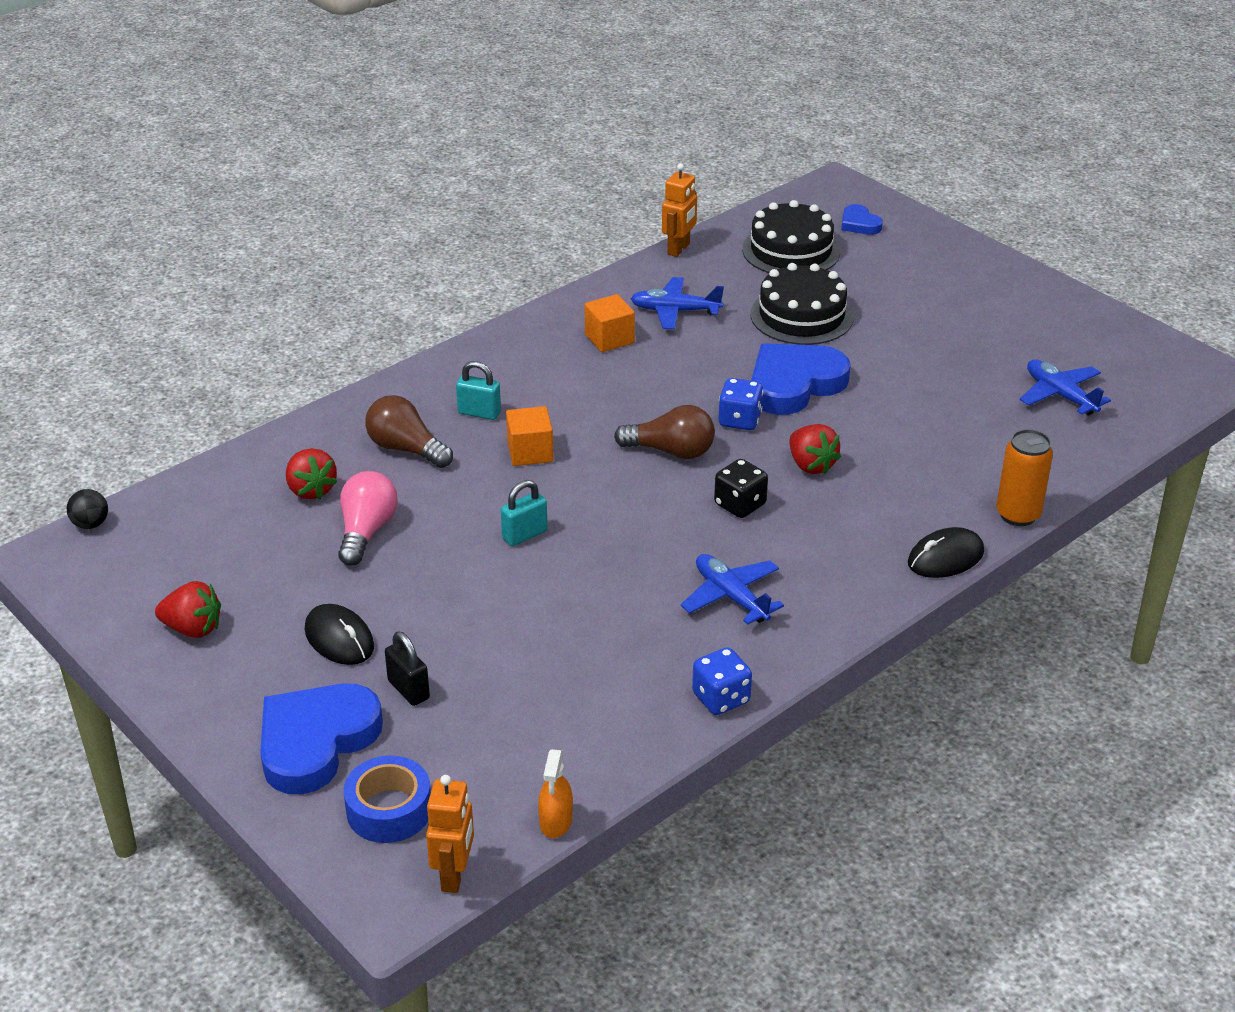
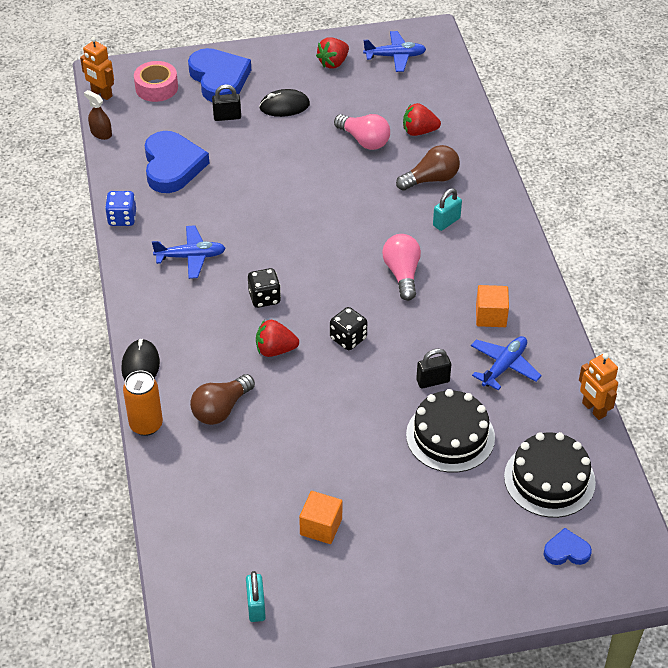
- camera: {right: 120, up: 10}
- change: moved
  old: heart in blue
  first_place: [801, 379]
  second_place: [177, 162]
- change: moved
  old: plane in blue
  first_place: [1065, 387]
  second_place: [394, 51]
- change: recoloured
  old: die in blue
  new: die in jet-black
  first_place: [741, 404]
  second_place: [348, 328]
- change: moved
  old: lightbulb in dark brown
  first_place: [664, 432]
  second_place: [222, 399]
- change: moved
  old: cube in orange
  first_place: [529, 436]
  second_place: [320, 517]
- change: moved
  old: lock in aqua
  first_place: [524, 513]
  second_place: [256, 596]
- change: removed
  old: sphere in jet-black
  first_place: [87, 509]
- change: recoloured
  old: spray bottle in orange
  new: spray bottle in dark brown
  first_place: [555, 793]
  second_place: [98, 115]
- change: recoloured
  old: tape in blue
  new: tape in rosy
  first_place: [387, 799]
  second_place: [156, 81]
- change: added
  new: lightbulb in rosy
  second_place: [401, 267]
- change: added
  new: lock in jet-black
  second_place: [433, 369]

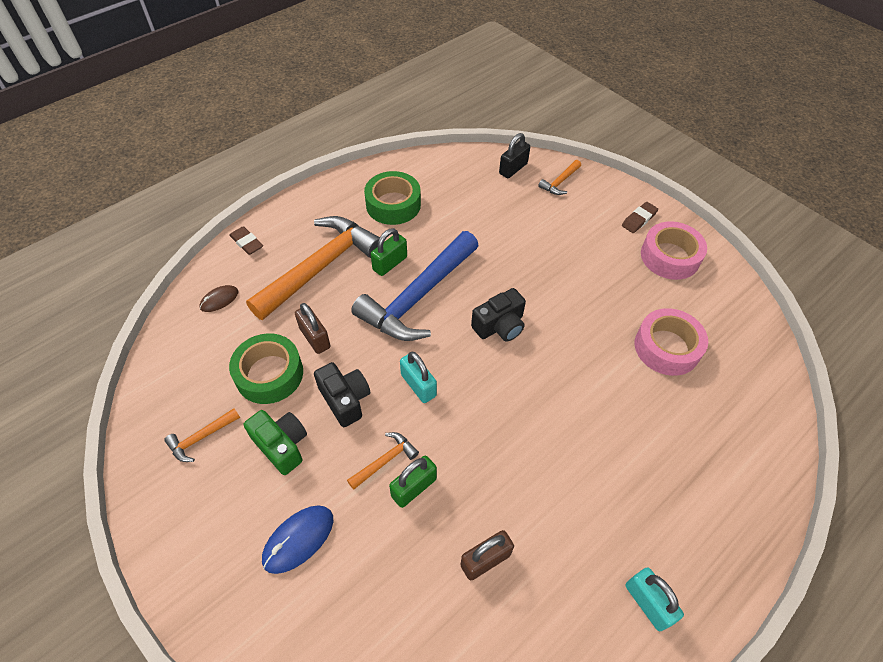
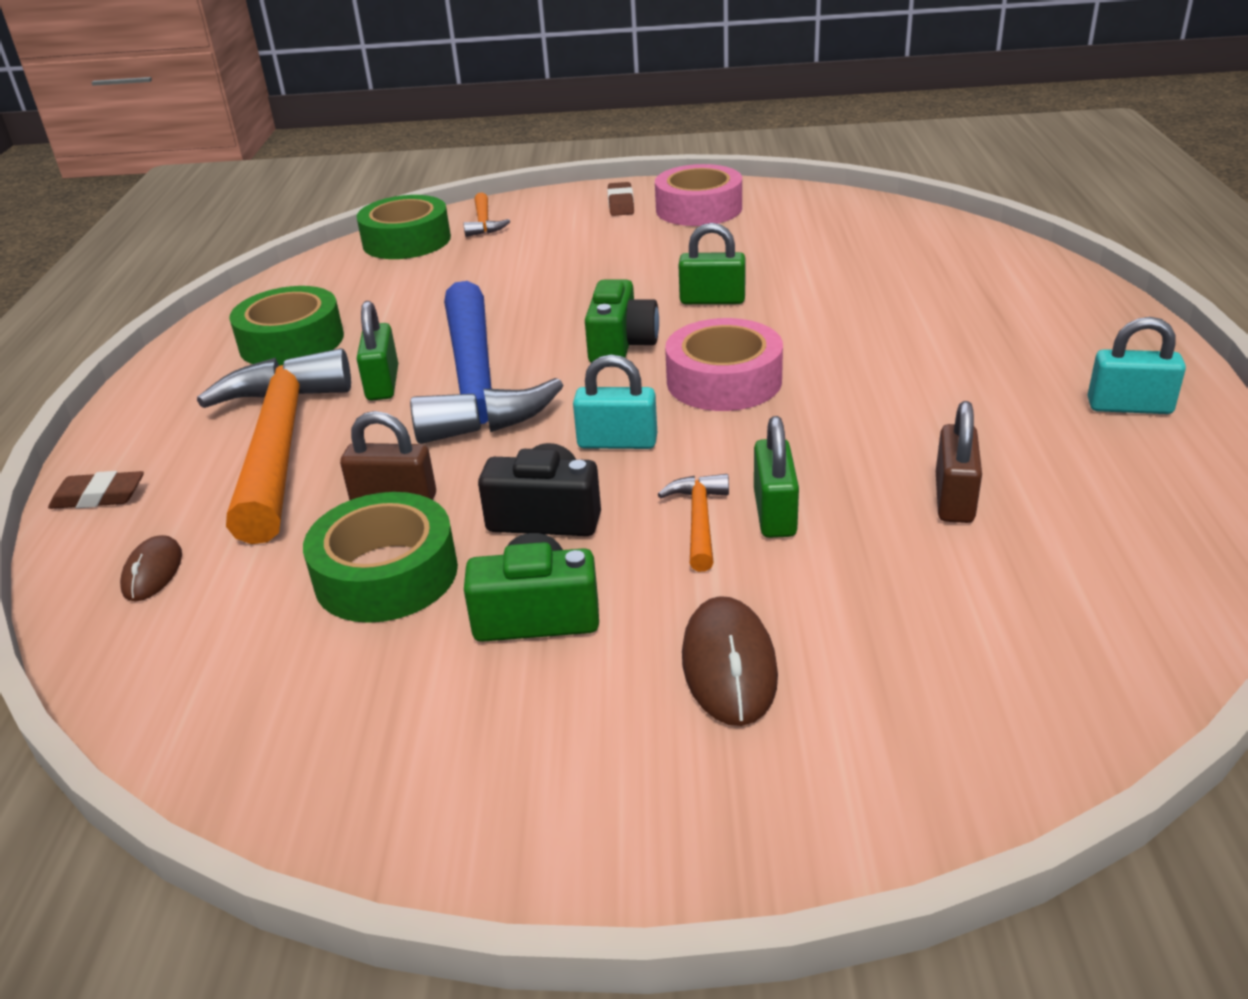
- camera: {right: -45, up: -20}
- change: replaced
  old: lock in jet-black
  new: tape in green
  first_place: [514, 155]
  second_place: [404, 227]
- change: recoloured
  old: compact camera in jet-black
  new: compact camera in green
  first_place: [498, 315]
  second_place: [622, 321]
- change: moved
  old: tape in rosy
  first_place: [671, 342]
  second_place: [724, 364]
- change: removed
  old: carpenter's hammer in orange
  first_place: [202, 435]
- change: recoloured
  old: mouse in blue
  new: mouse in dark brown
  first_place: [297, 539]
  second_place: [730, 661]
- change: added
  new: lock in green
  second_place: [711, 263]

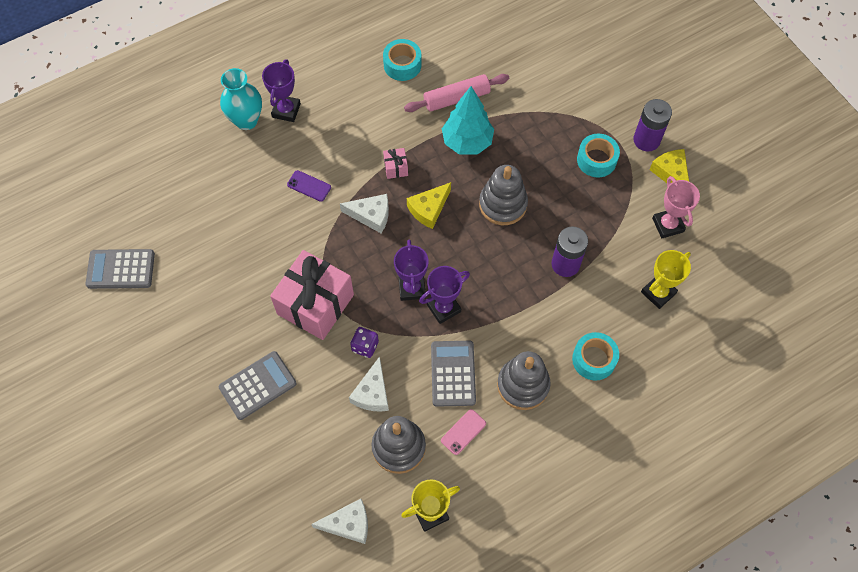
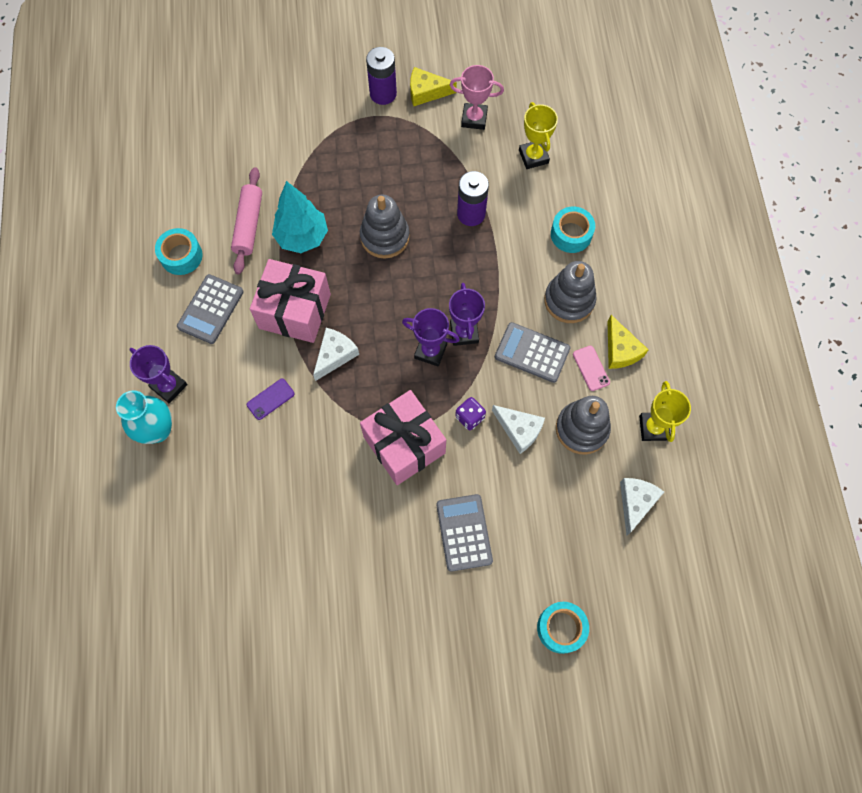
- camera: {right: -65, up: 5}
- change: moved
  old: tape in aqua
  first_place: [598, 155]
  second_place: [563, 628]
- change: resized
  old: gift in rosy
  first_place: [395, 163]
  second_place: [290, 301]
  factor: 2.44
- change: moved
  old: cheese wedge in golden
  first_place: [429, 205]
  second_place: [628, 342]
- change: moved
  old: adding machine in gray
  first_place: [120, 269]
  second_place: [210, 309]

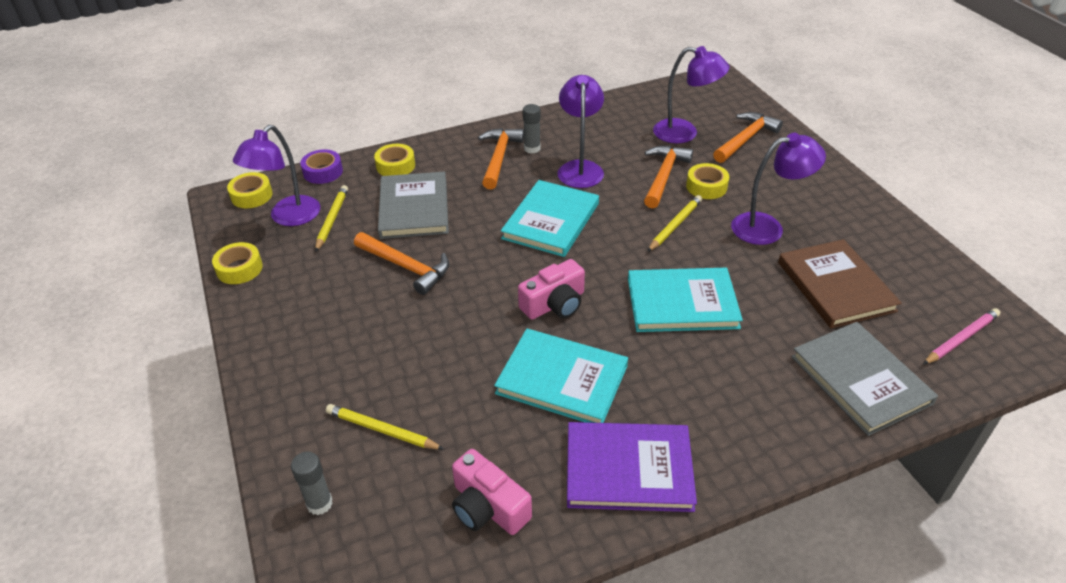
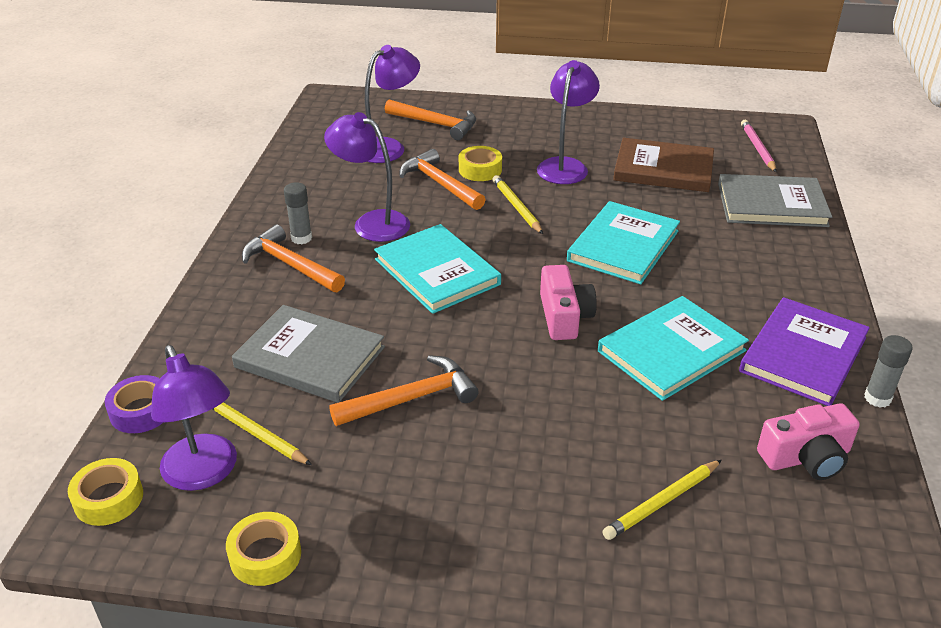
- camera: {right: -60, up: -5}
- change: turned
  old: carpenter's hammer in orange
  first_place: [748, 137]
  second_place: [430, 120]
  degrees: 135
- change: removed
  old: tape in golden
  first_place: [394, 160]
- change: moved
  old: stick of glue in gray
  first_place: [312, 483]
  second_place: [888, 371]

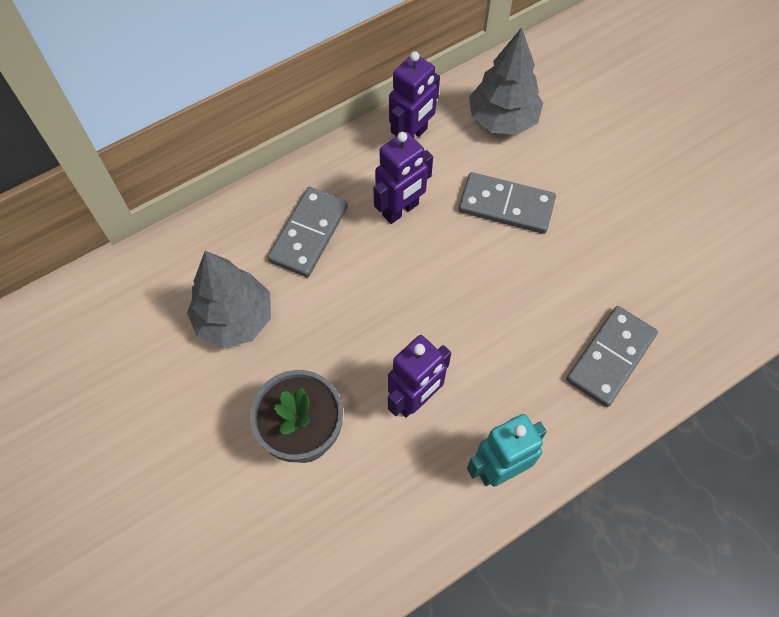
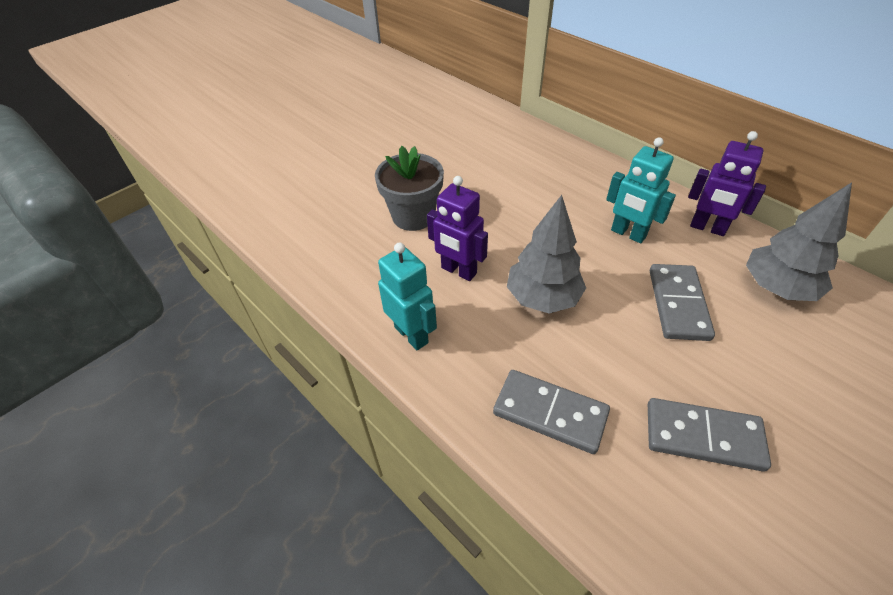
- camera: {right: 80, up: -15}
- change: recoloured
  old: robot in violet
  new: robot in aqua
  first_place: [403, 177]
  second_place: [641, 190]
- change: moved
  old: domino tile in gray
  first_place: [308, 232]
  second_place: [709, 435]
- change: moved
  old: tree in gray
  first_place: [229, 299]
  second_place: [546, 254]

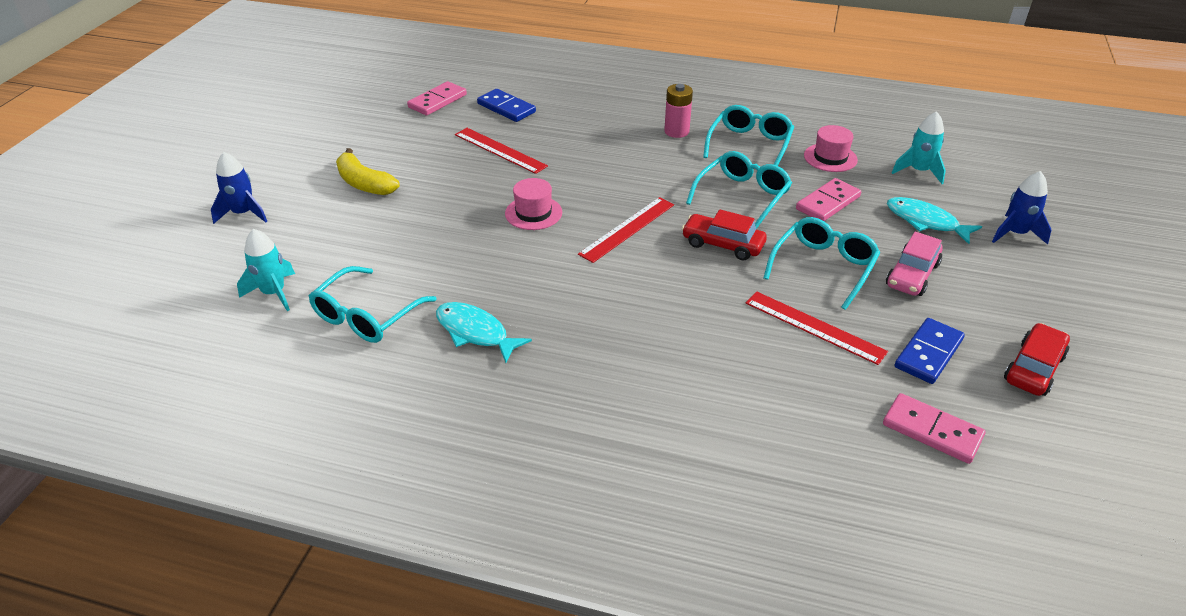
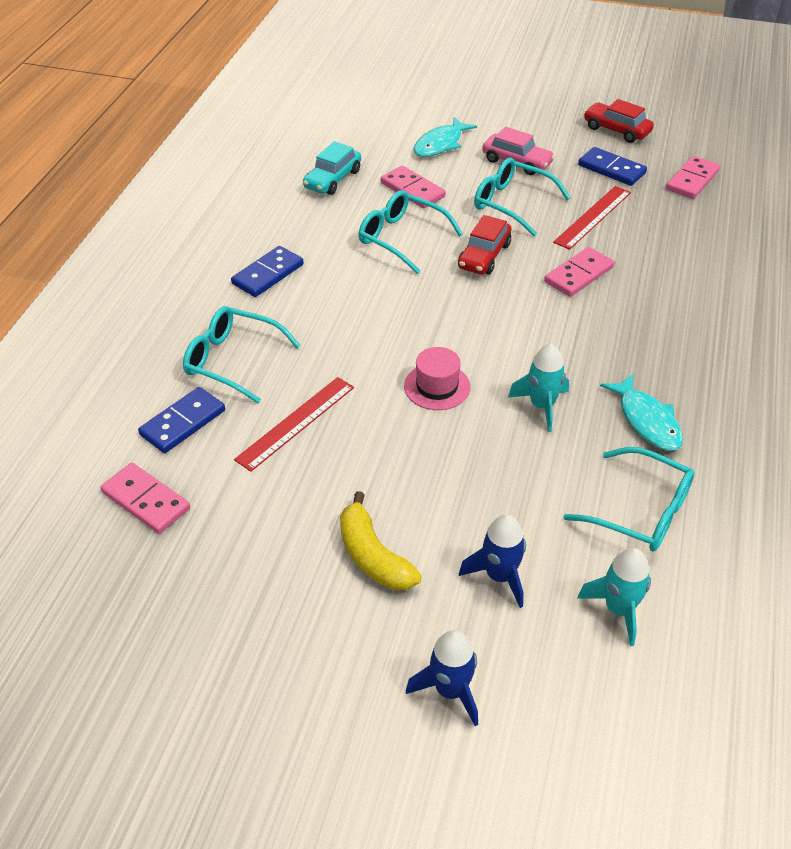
- camera: {right: -90, up: 5}
- change: replaced
  old: AA battery in rosy
  new: domino tile in blue
  first_place: [678, 111]
  second_place: [267, 271]
- change: moved
  old: eyeglasses in aqua
  first_place: [748, 135]
  second_place: [242, 354]
- change: moved
  old: spaceship in aqua
  first_place: [919, 147]
  second_place: [538, 388]
- change: replaced
  old: tall hat in rosy
  new: toy car in aqua
  first_place: [831, 148]
  second_place: [332, 168]
- change: turned
  old: toy banana in golden
  first_place: [368, 171]
  second_place: [380, 540]
  degrees: 105
- change: moved
  old: spaceship in blue
  first_place: [1022, 208]
  second_place: [492, 561]
- change: removed
  old: measuring stick in scarlet
  first_place: [626, 230]
- change: turned
  old: fish in aqua
  first_place: [484, 332]
  second_place: [641, 412]
  degrees: -60
- change: added
  new: domino tile in rosy
  second_place: [579, 272]

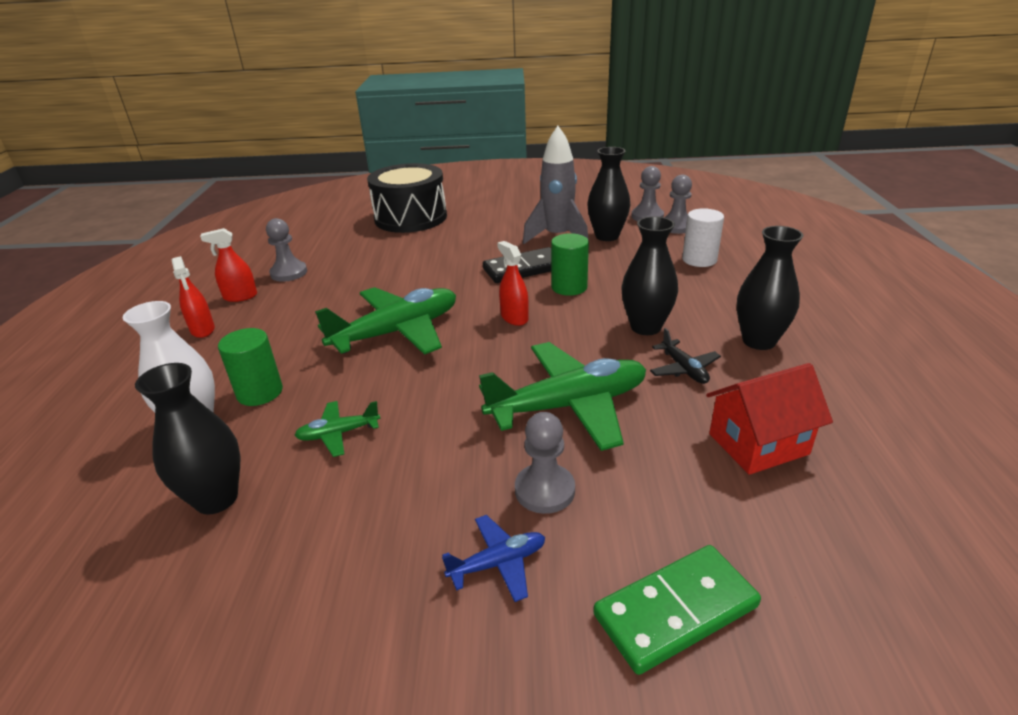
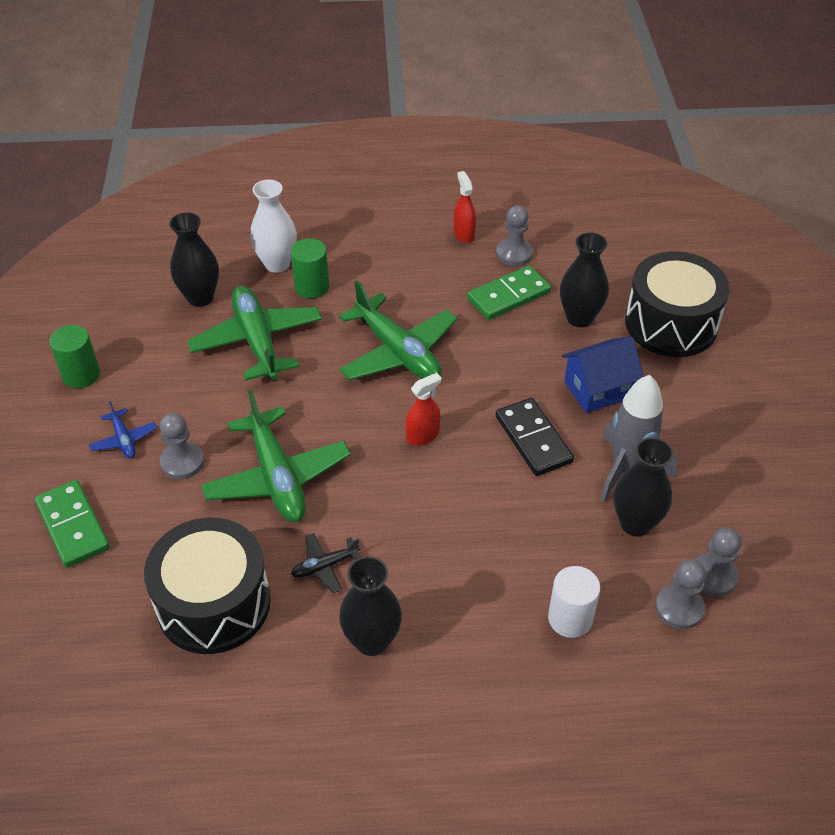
- camera: {right: 85, up: 15}
- change: moved
  old: tall vase in jet-black
  first_place: [650, 275]
  second_place: [584, 279]
- change: moved
  old: cylinder shape in green
  first_place: [570, 264]
  second_place: [74, 356]
- change: removed
  old: spray bottle in scarlet
  first_place: [193, 297]
- change: replaced
  old: cottage in scarlet
  new: snare drum in jet-black
  first_place: [769, 419]
  second_place: [207, 586]
- change: resized
  old: plane in green
  first_place: [337, 429]
  second_place: [254, 333]
  factor: 2.14
- change: added
  new: domino tile in green
  second_place: [509, 292]
- change: added
  new: cottage in blue
  second_place: [603, 375]

